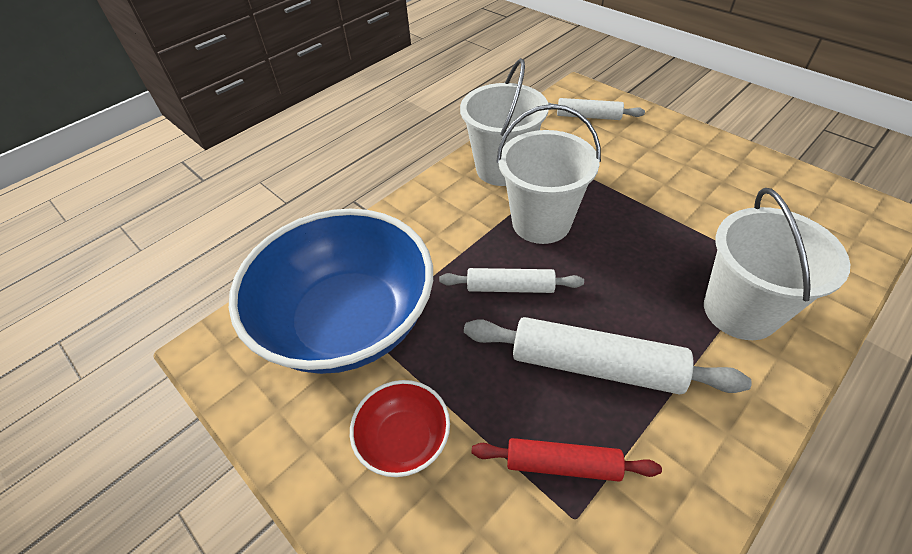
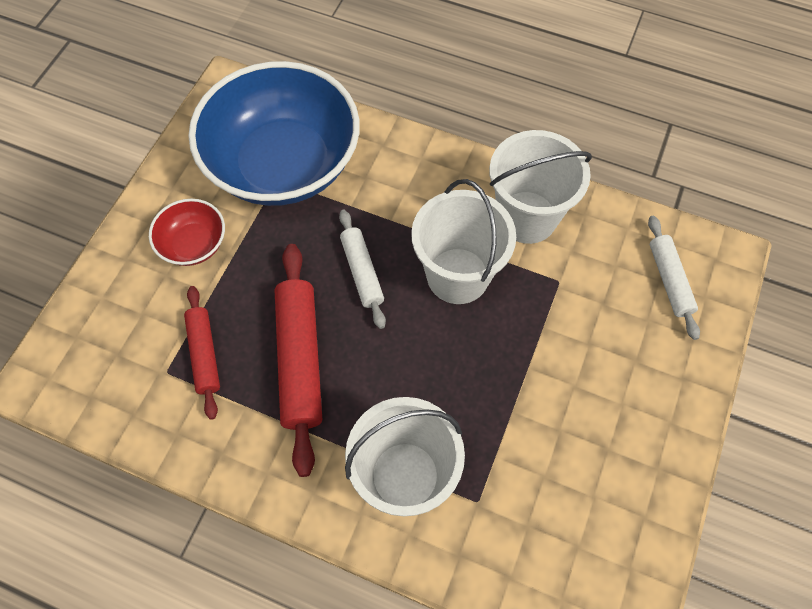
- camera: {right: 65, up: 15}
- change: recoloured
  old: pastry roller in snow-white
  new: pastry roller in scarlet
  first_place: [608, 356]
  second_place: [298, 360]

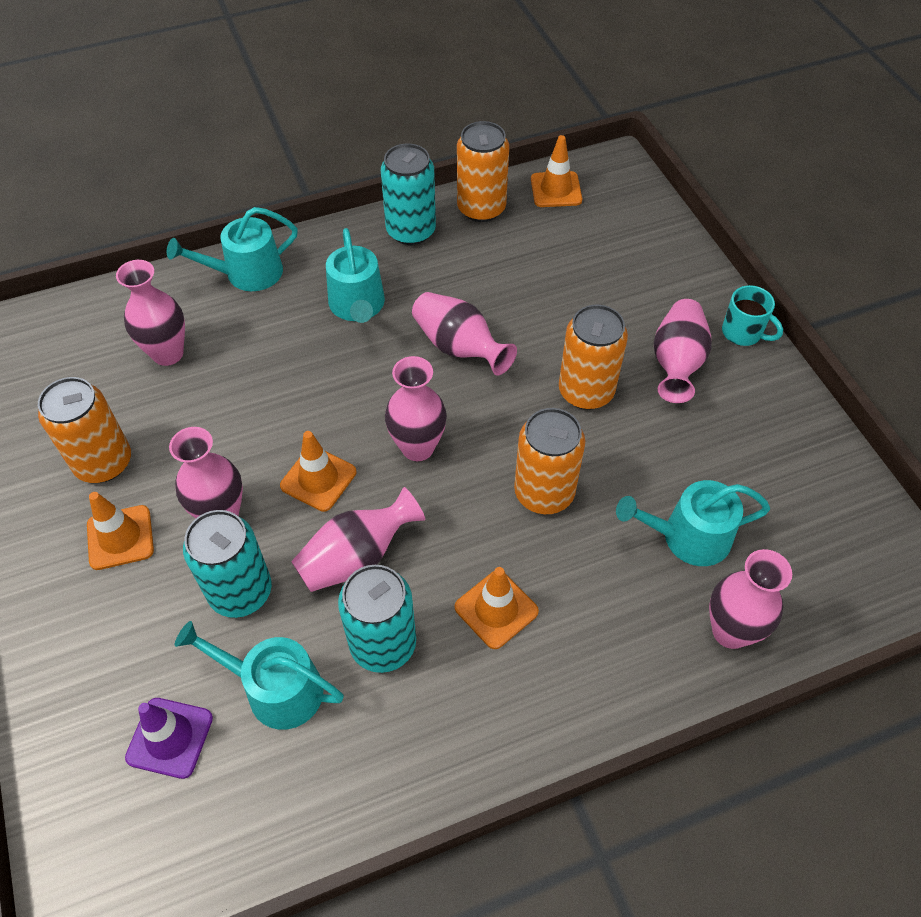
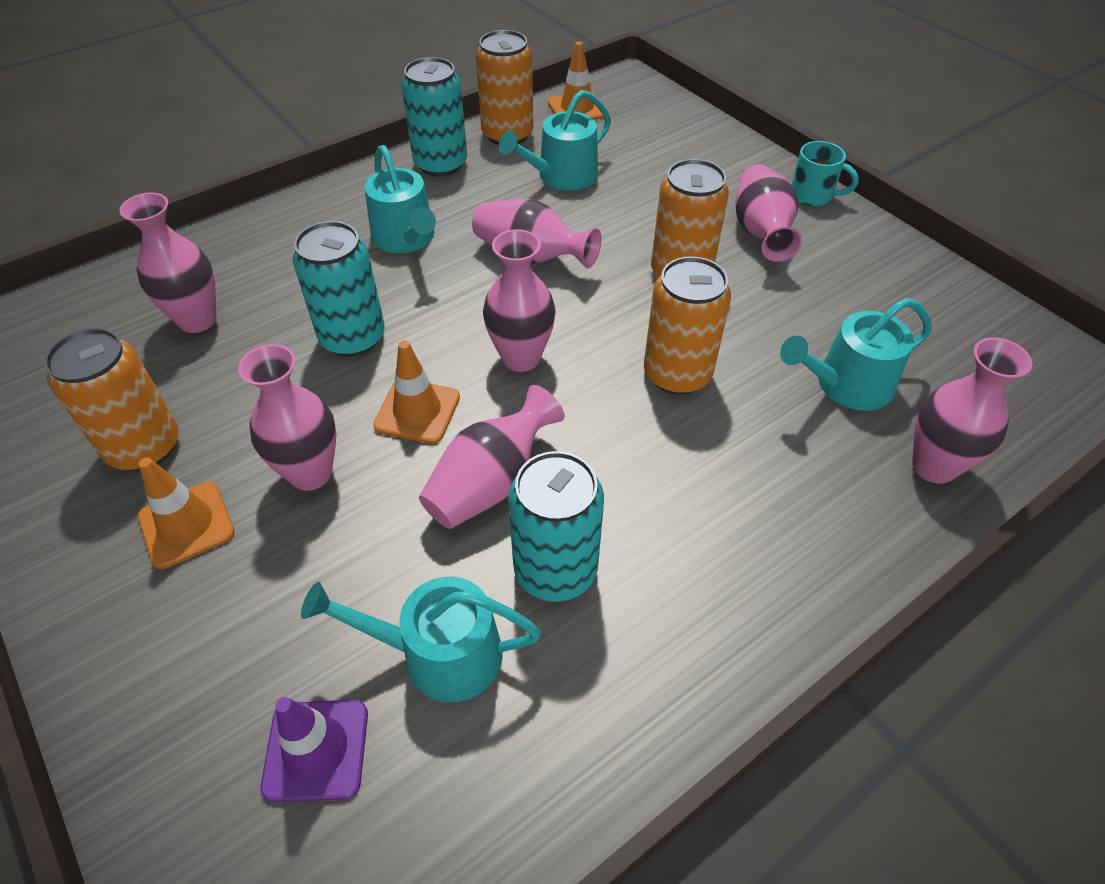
- camera: {right: -15, up: -5}
- change: moved
  old: watering can in aqua
  first_place: [232, 249]
  second_place: [555, 140]
- change: moved
  old: tin in aqua
  first_place: [227, 564]
  second_place: [339, 289]
- change: removed
  old: safety cone in orange
  first_place: [497, 608]

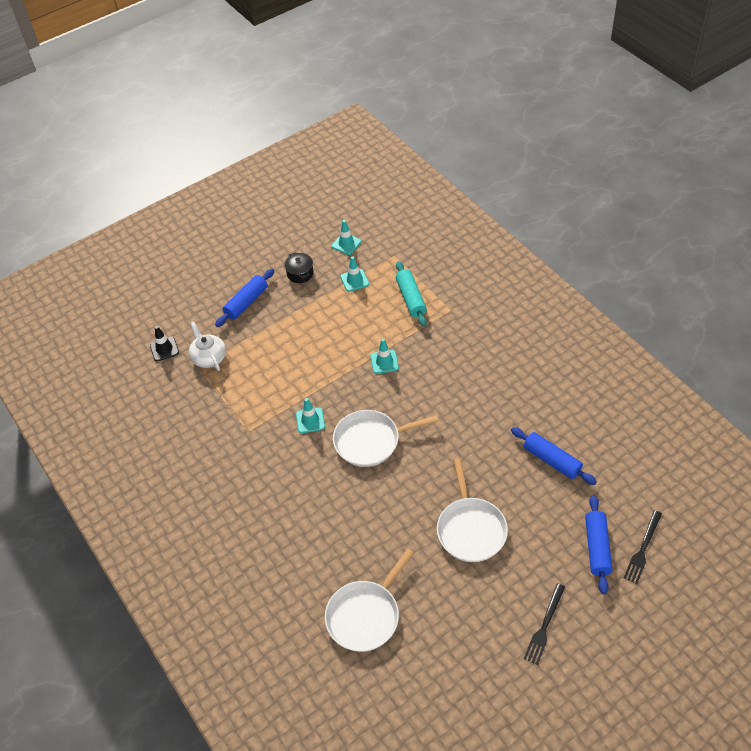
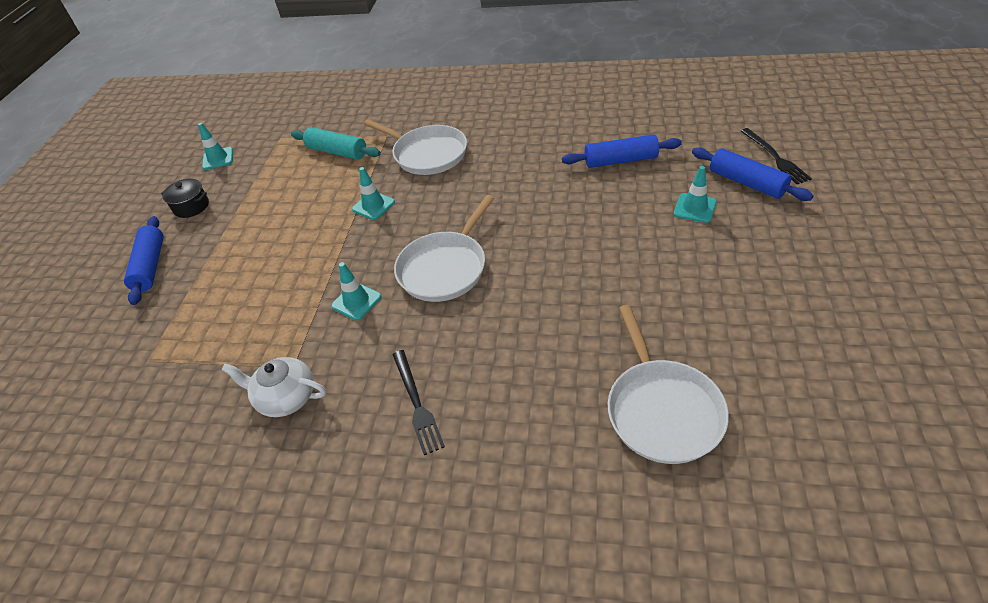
- camera: {right: -45, up: -5}
- change: moved
  old: safety cone in aqua
  first_place: [354, 274]
  second_place: [695, 194]
- change: moved
  old: teapot in snow-white
  first_place: [207, 346]
  second_place: [273, 387]
- change: removed
  old: safety cone in jet-black
  first_place: [164, 343]
- change: moved
  old: frying pan in snow-white
  first_place: [472, 510]
  second_place: [415, 147]
- change: moved
  old: dinner fork in jet-black
  first_place: [544, 624]
  second_place: [418, 402]

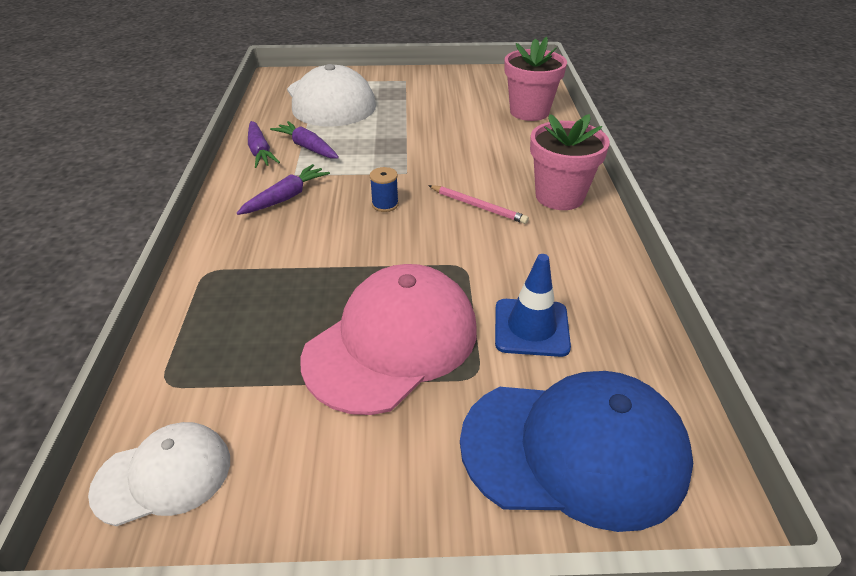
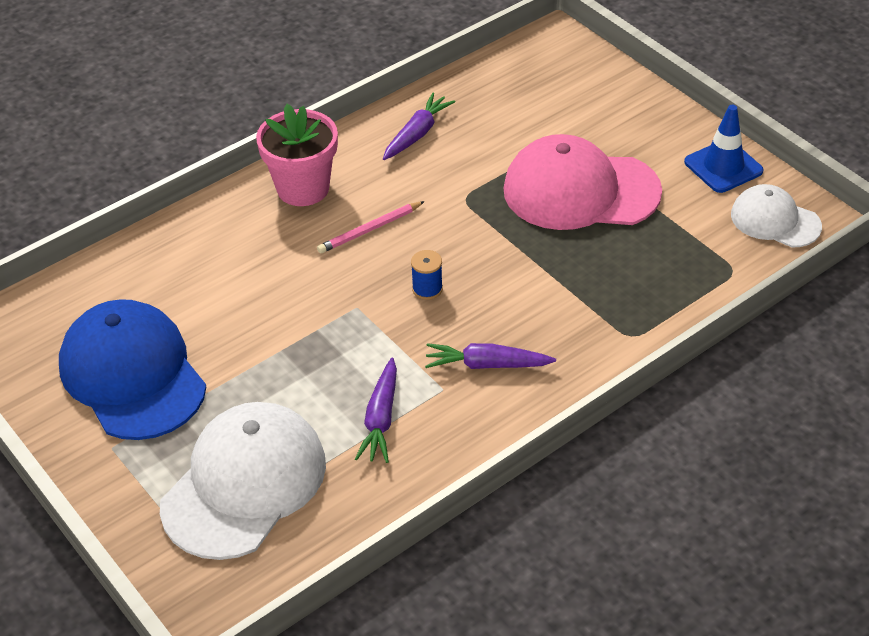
- camera: {right: -125, up: 5}
- change: removed
  old: plant pot in rosy
  first_place: [535, 79]
- change: moved
  old: root vegetable in violet
  first_place: [264, 144]
  second_place: [419, 126]
- change: turned
  old: wooden pencil in rosy
  first_place: [478, 204]
  second_place: [371, 227]
  degrees: -120
- change: moved
  old: safety cone in blue
  first_place: [533, 305]
  second_place: [723, 149]
- change: moved
  old: cap in blue
  first_place: [576, 451]
  second_place: [132, 369]

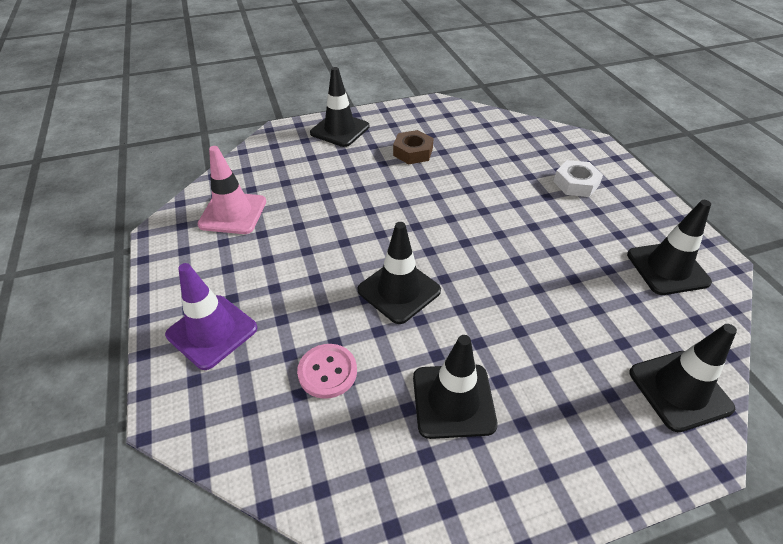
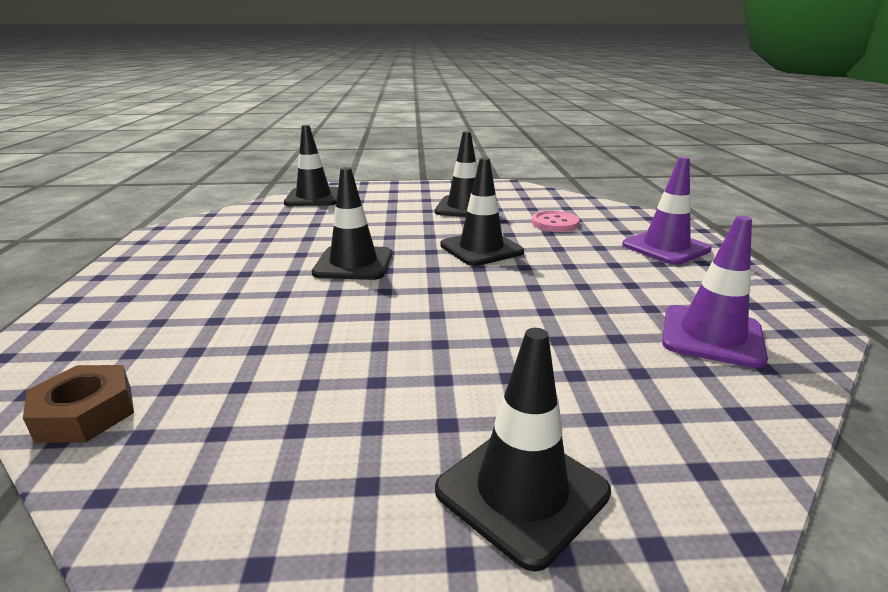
- camera: {right: -165, up: -20}
- change: moved
  old: hex nut in dark brown
  first_place: [413, 147]
  second_place: [78, 404]
- change: recoloured
  old: safety cone in rosy
  new: safety cone in violet
  first_place: [231, 190]
  second_place: [715, 292]
- change: removed
  old: hex nut in snow-white
  first_place: [578, 178]
- change: moved
  old: safety cone in jet-black
  first_place: [669, 247]
  second_place: [352, 223]

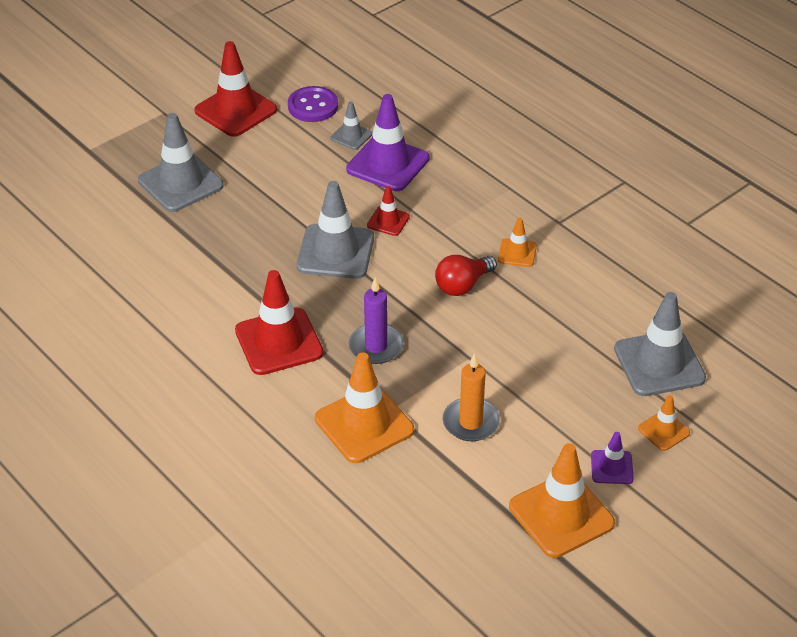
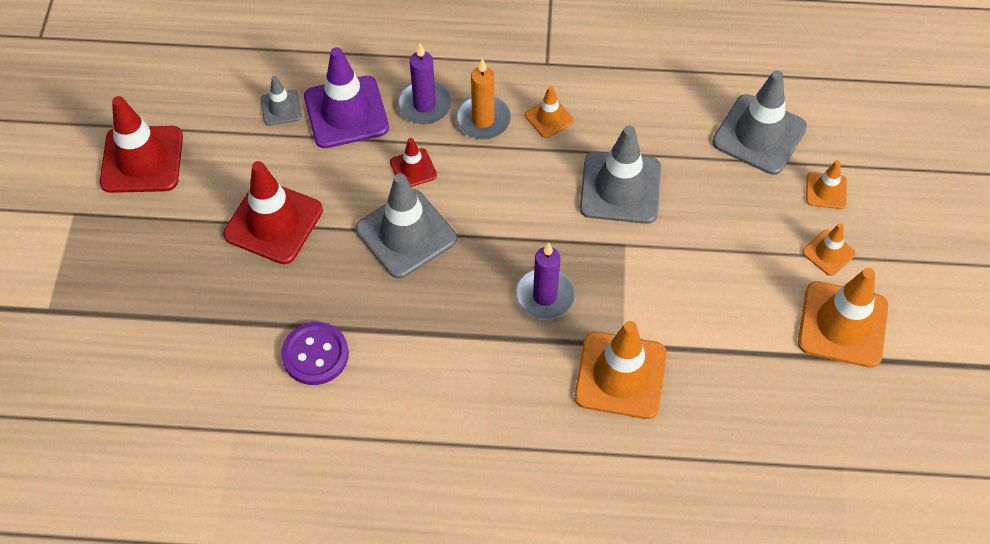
- camera: {right: -45, up: 15}
- change: moved
  old: button in violet
  first_place: [313, 104]
  second_place: [315, 353]
- change: moved
  old: safety cone in gray
  first_place: [181, 162]
  second_place: [620, 175]
- change: removed
  old: lightbulb in scarlet
  first_place: [466, 275]
- change: moved
  old: safety cone in scarlet
  first_place: [279, 322]
  second_place: [273, 212]
- change: moved
  old: wax candle in orange
  first_place: [471, 397]
  second_place: [483, 99]
- change: recoloured
  old: safety cone in violet
  new: safety cone in orange
  first_place: [612, 458]
  second_place: [829, 250]
- change: added
  new: wax candle in violet
  second_place: [424, 84]

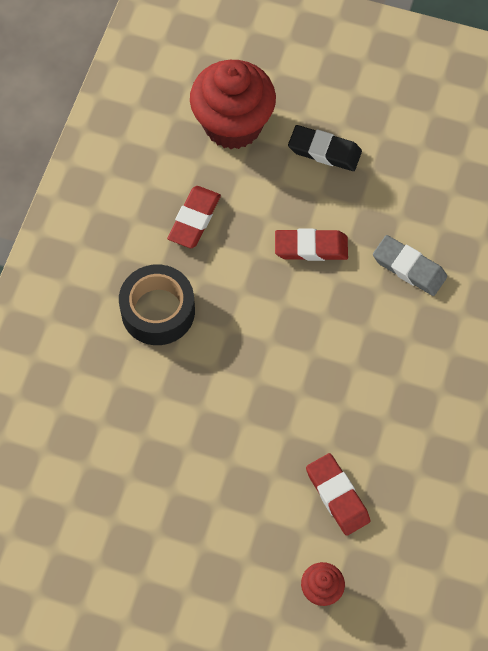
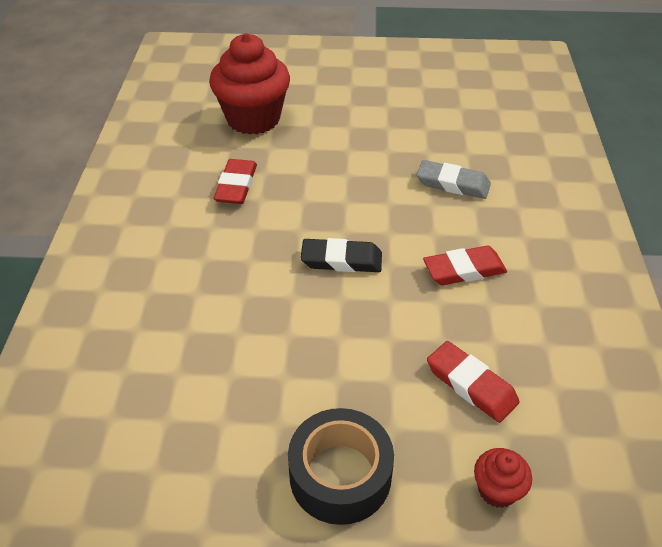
- camera: {right: -15, up: -20}
- change: moved
  old: eraser in jet-black
  first_place: [325, 148]
  second_place: [341, 255]
- change: moved
  old: eraser in scarlet
  first_place: [311, 245]
  second_place: [465, 265]
- change: moved
  old: tape in jet-black
  first_place: [157, 305]
  second_place: [341, 466]

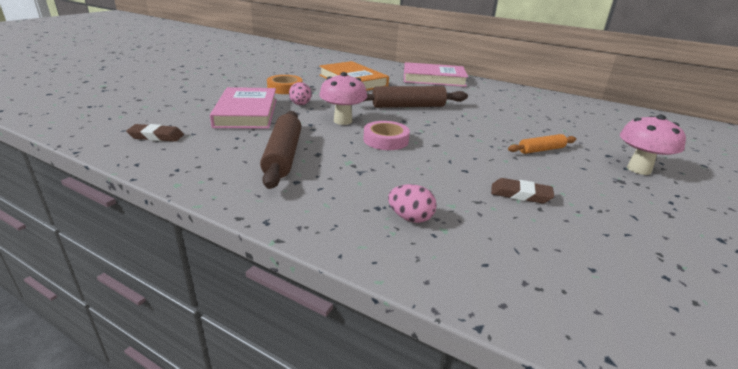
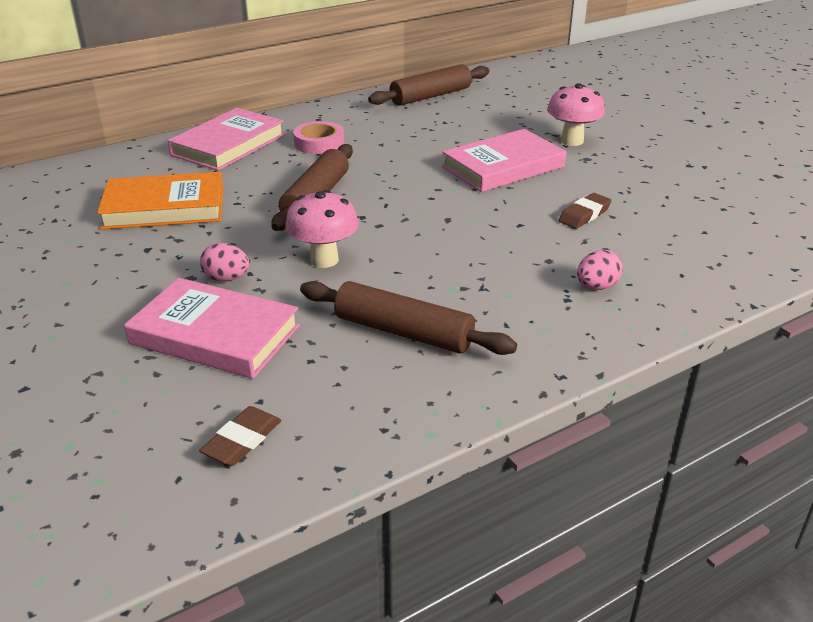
- camera: {right: -60, up: 5}
- change: removed
  old: tape in orange
  first_place: [285, 84]
- change: moved
  old: tape in rosy
  first_place: [386, 135]
  second_place: [318, 137]
- change: replaced
  old: pastry roller in orange
  new: hardback in rosy
  first_place: [542, 144]
  second_place: [504, 160]
- change: added
  new: pastry roller in dark brown
  second_place: [428, 85]

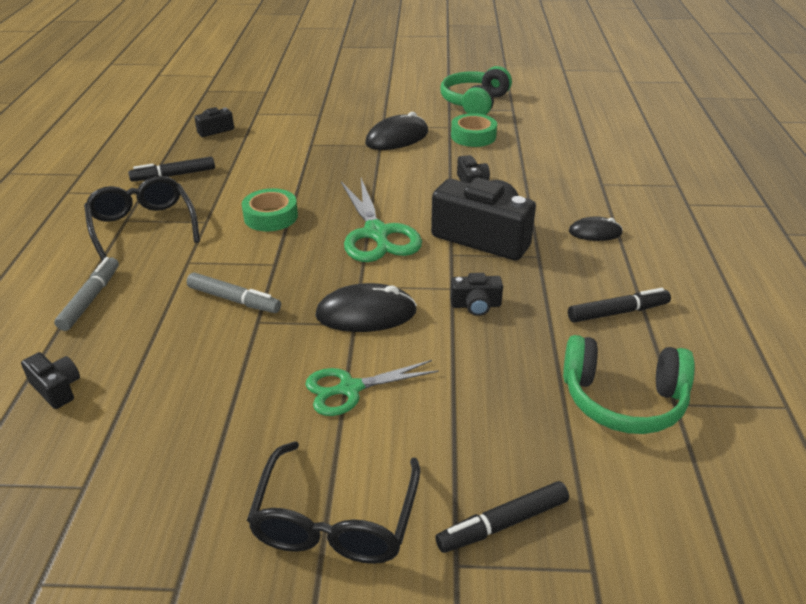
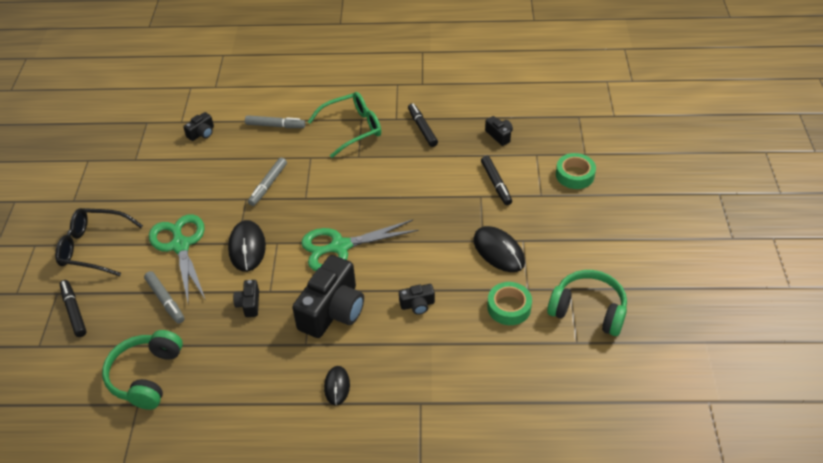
- camera: {right: 90, up: 10}
- change: recoloured
  old: eyeglasses in jet-black
  new: eyeglasses in green
  first_place: [142, 218]
  second_place: [344, 125]
- change: moved
  old: tape in green
  first_place: [270, 209]
  second_place: [576, 171]
- change: moved
  old: felt pen in jet-black
  first_place: [619, 305]
  second_place: [496, 180]
- change: resized
  old: shears in green
  first_place: [372, 388]
  second_place: [177, 258]
  factor: 1.53
- change: added
  new: felt pen in gray
  second_place: [164, 297]

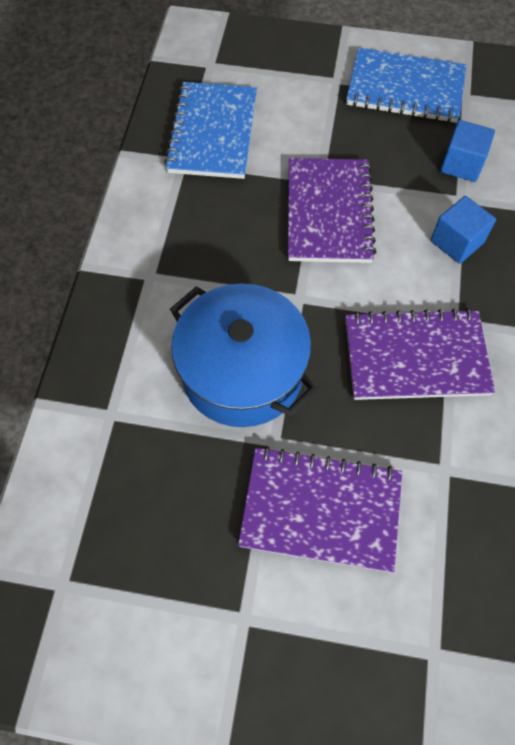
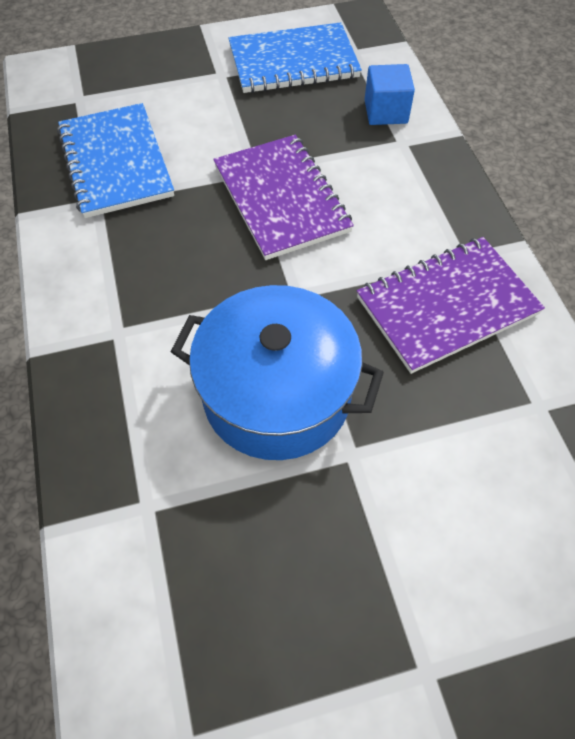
- camera: {right: -25, up: -5}
- change: removed
  old: cube in blue
  first_place: [463, 230]
- change: removed
  old: exercise book in violet
  first_place: [320, 510]

